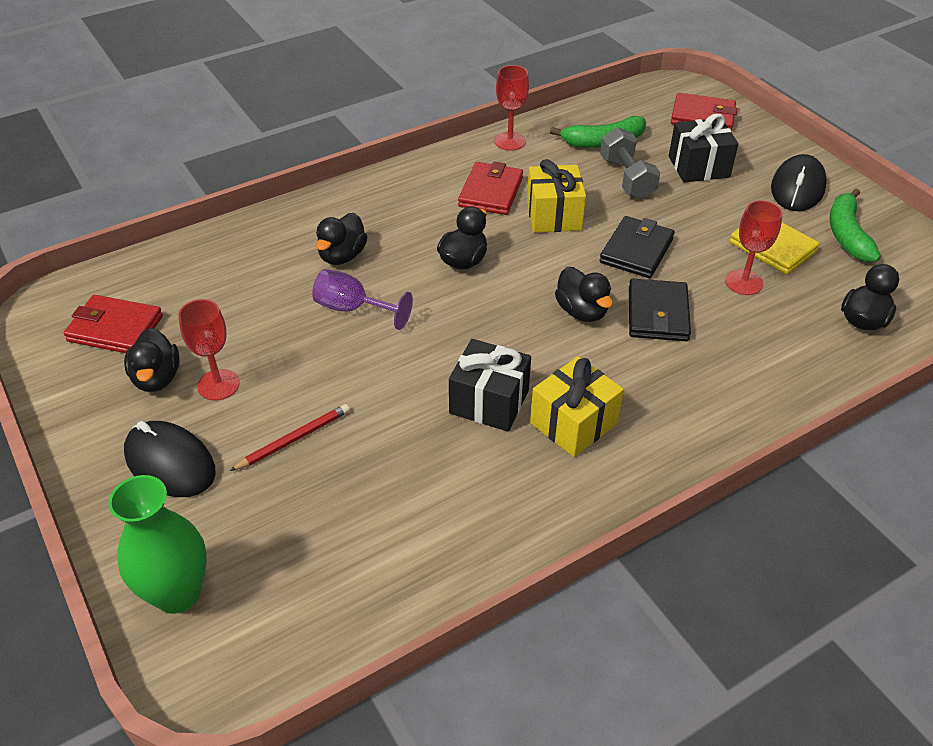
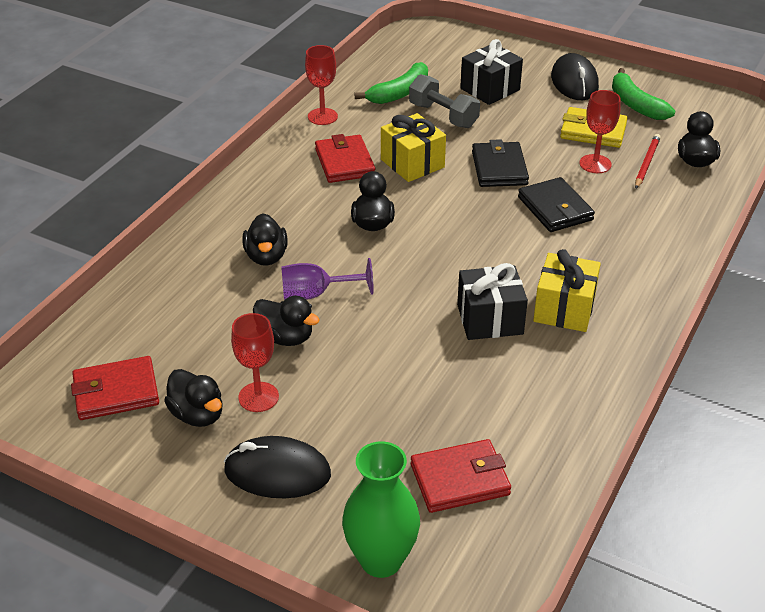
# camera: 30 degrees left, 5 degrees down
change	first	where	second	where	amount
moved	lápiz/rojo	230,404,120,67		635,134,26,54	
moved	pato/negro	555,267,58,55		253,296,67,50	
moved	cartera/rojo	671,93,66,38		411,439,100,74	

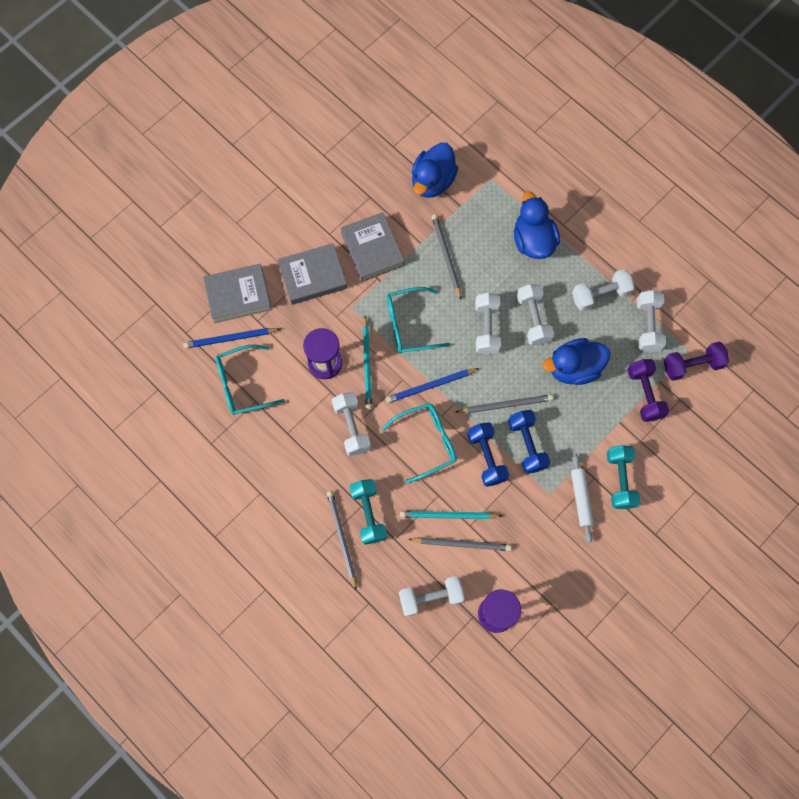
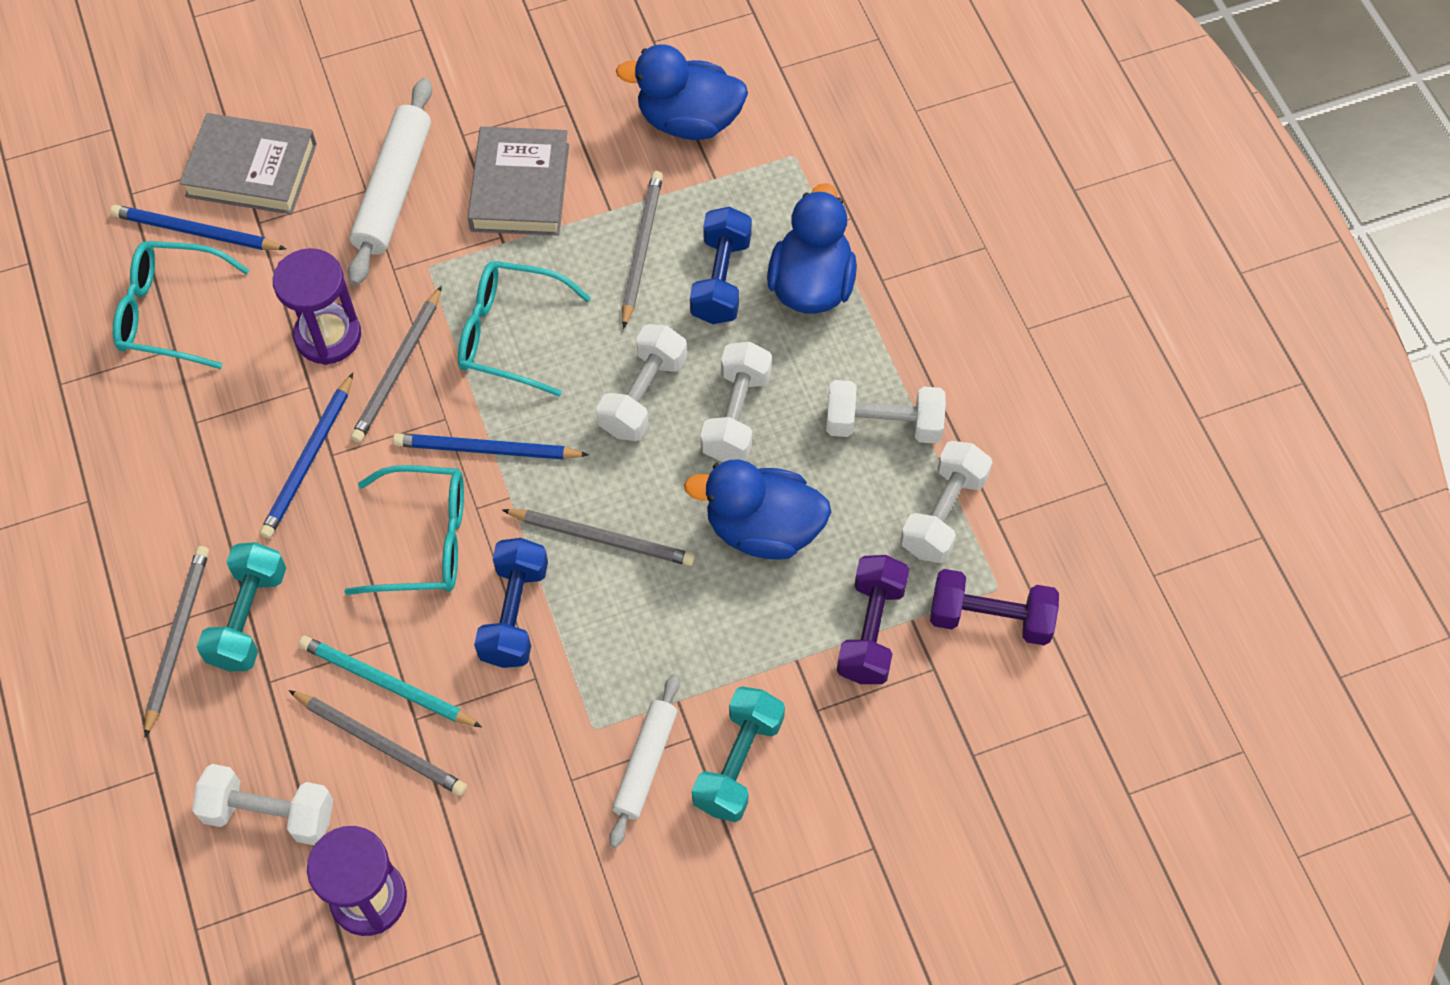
# camera: 25 degrees right, 10 degrees down
change	first	where	second	where	amount
moved	mancuerna/azul	508,410,42,64		690,207,62,117	
replaced	libro/gris	278,243,69,62	rodillo/blanco	348,78,84,208	
replaced	mancuerna/blanco	332,392,39,64	lápiz/azul	260,373,93,166	
recoloured	lápiz/turquesa	363,316,9,93	lápiz/gris	350,286,92,157	
turned	pato/azul	412,143,46,55		616,44,132,96	45 degrees clockwise

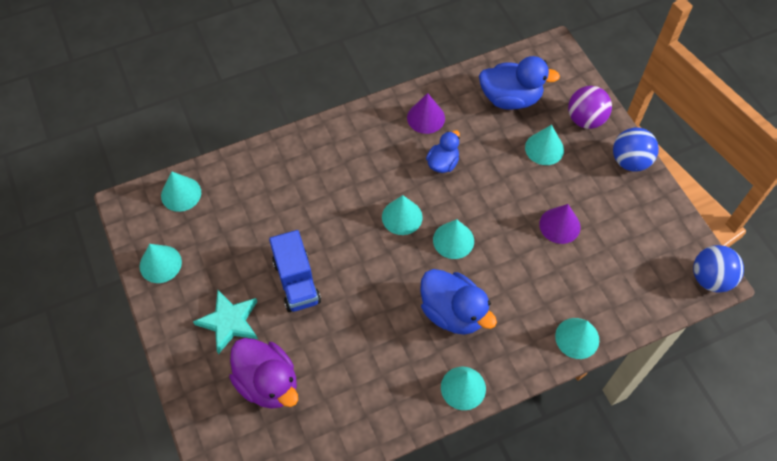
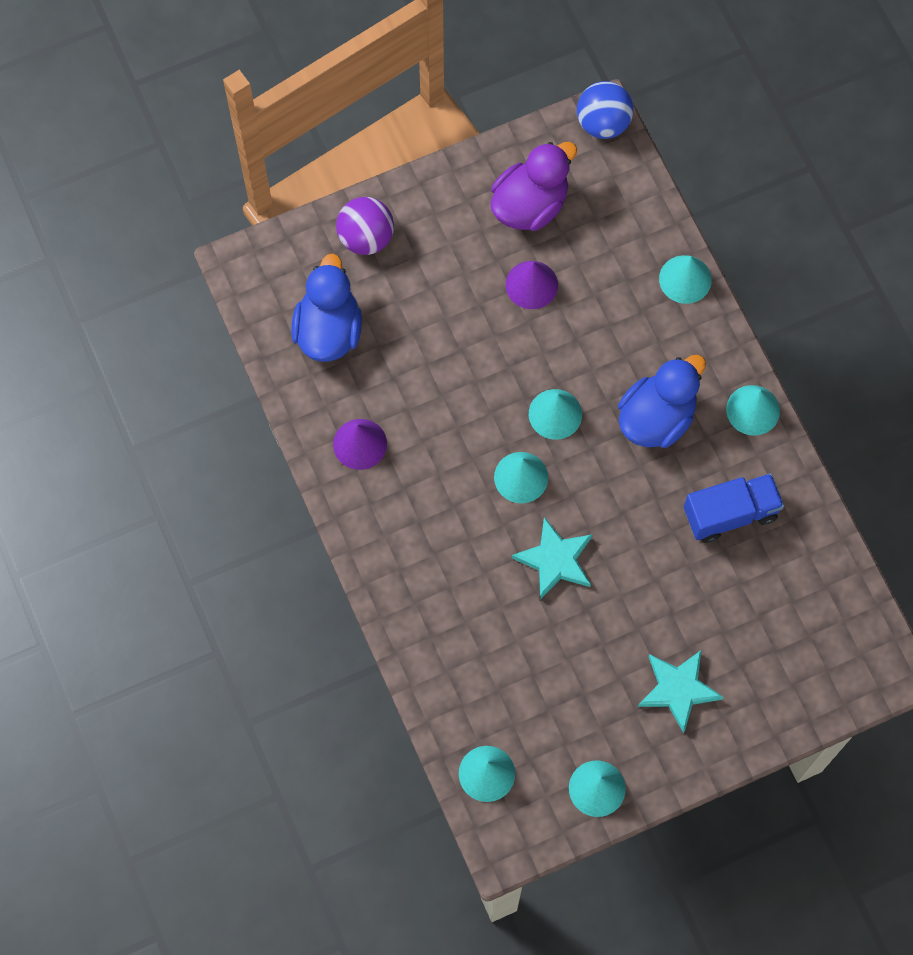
# camera: 90 degrees left, 10 degrees up
change	first	where	second	where	amount
removed	pato/azul	426,130,34,43			
removed	cono/turquesa	525,125,39,40			
removed	pelota/azul	613,127,46,45			
added			estrella/turquesa	512,517,80,83	
moved	pato/morado	229,338,69,71		490,142,87,89	
moved	camión/azul	269,230,52,82		684,473,100,70	

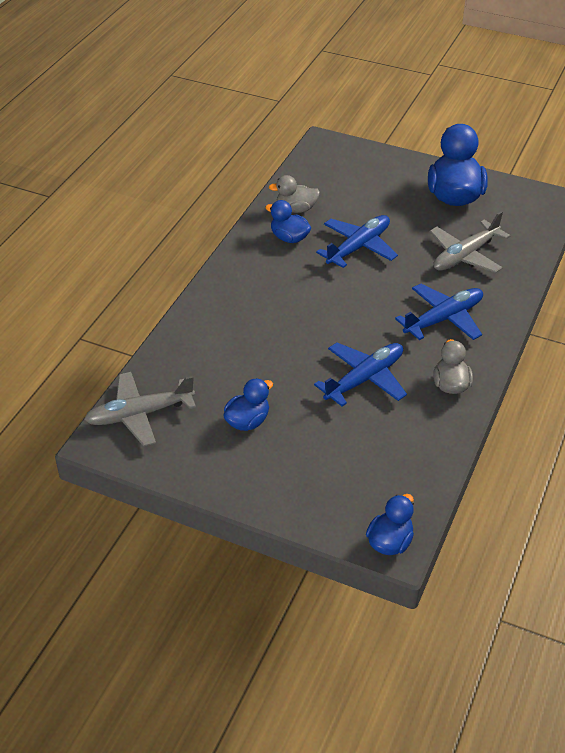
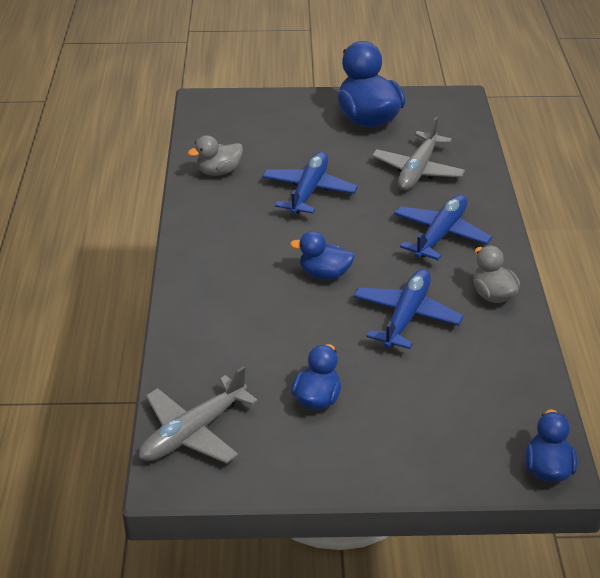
# camera: 25 degrees left, 5 degrees down
change	first	where	second	where	amount
moved	pato/azul	265,200,46,43		290,231,65,48	

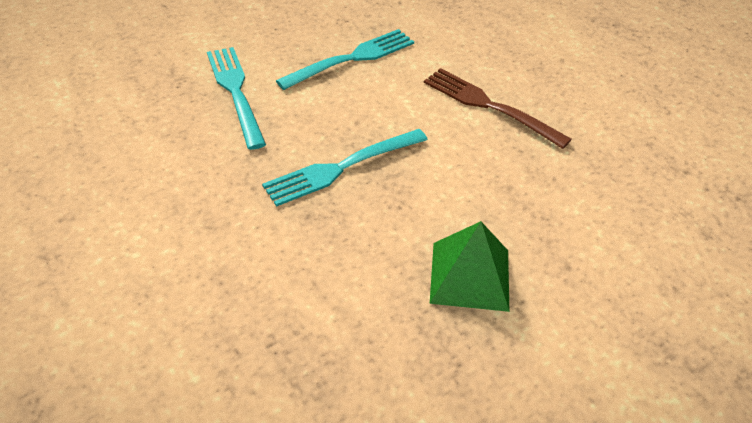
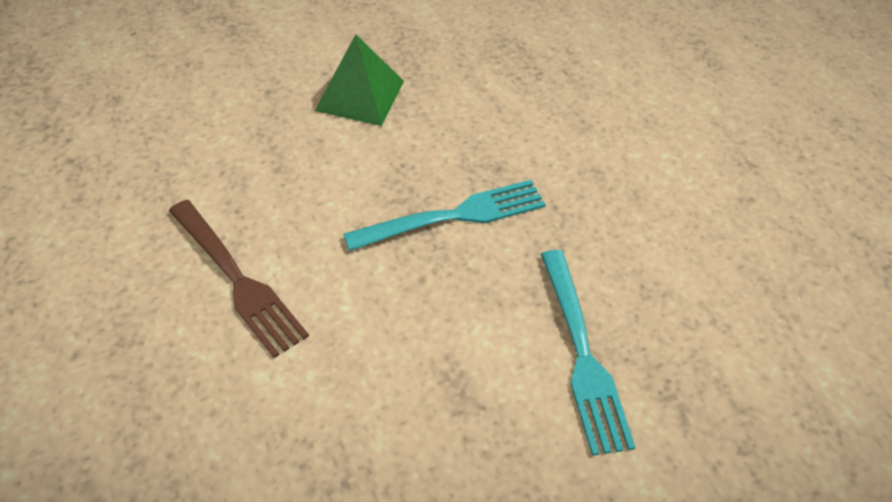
# camera: 170 degrees left, 5 degrees up
change	first	where	second	where	amount
removed	tenedor/turquesa	276,29,138,61			

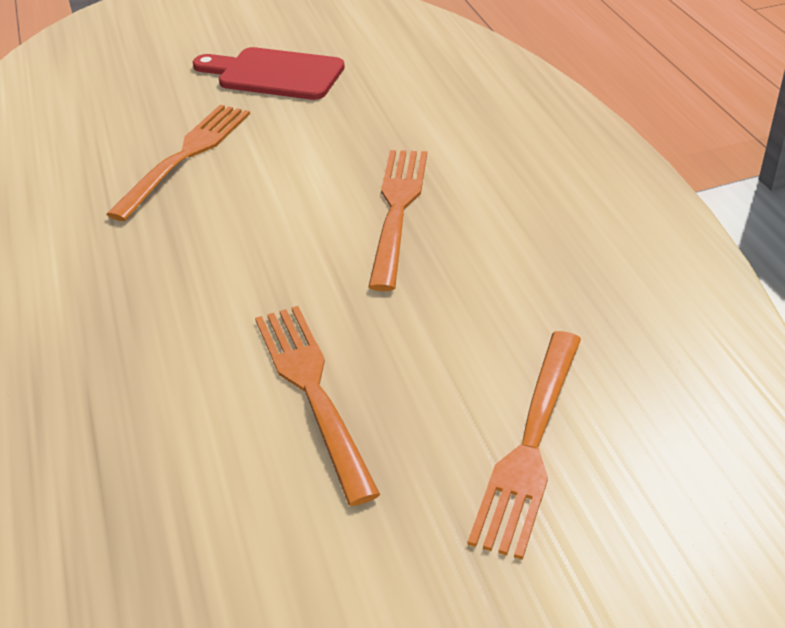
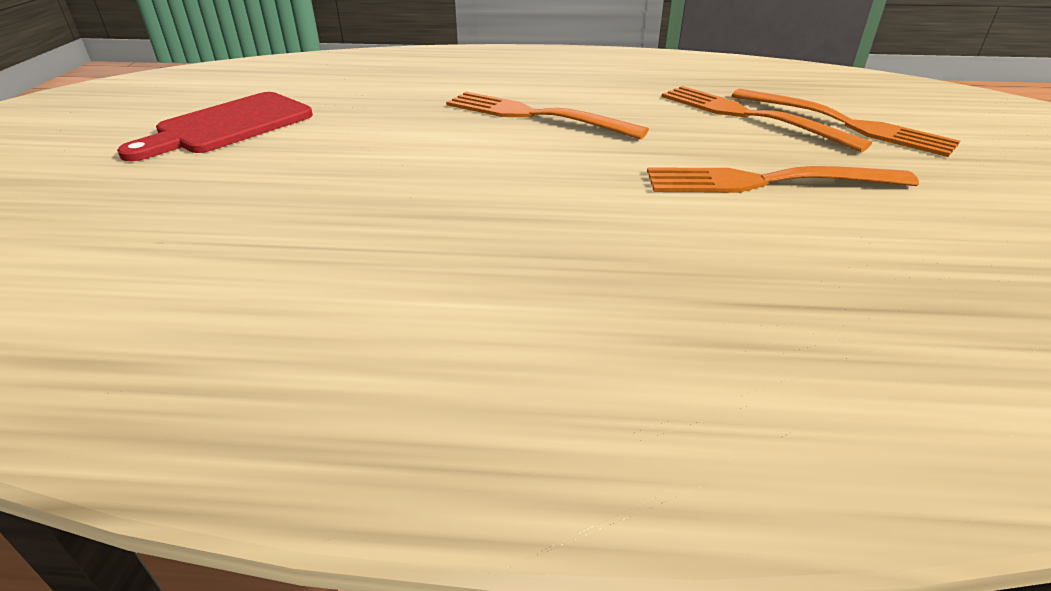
# camera: 70 degrees left, 5 degrees down
change	first	where	second	where	amount
moved	tenedor/naranja	106,105,144,116		662,86,210,66	

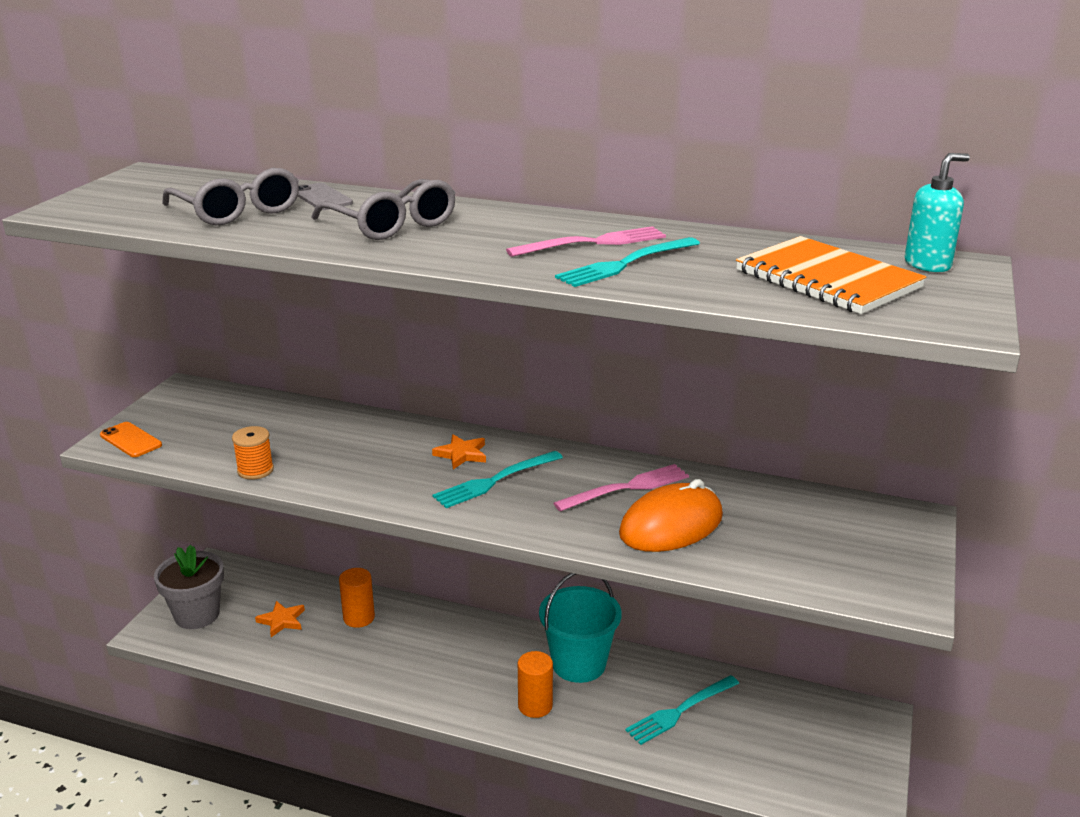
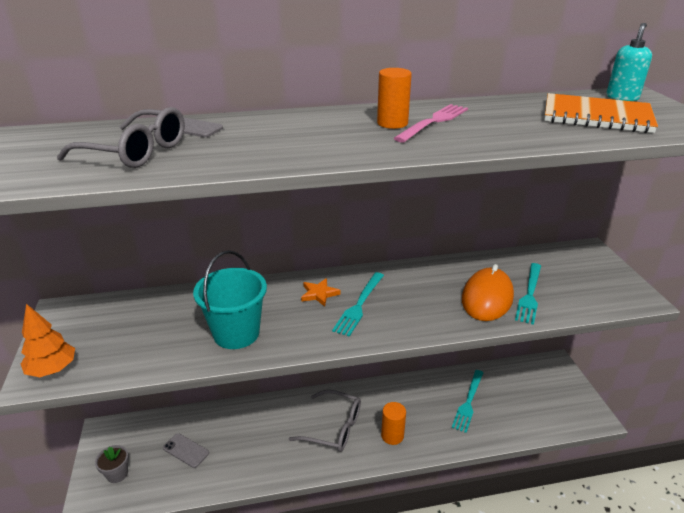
# camera: 30 degrees left, 5 degrees up
change	first	where	second	where	amount
removed	carrete/naranja	232,426,42,54			
removed	tenedor/rosa	554,464,135,48			
moved	gafas/gris	311,179,145,61		289,390,72,62	
moved	cilindro/naranja	339,568,36,60		377,68,35,61	
moved	balde/turquesa	539,573,83,110		193,250,74,99	
moved	tenedor/turquesa	555,237,145,50		515,263,26,62	
replaced	móvil/naranja	100,422,62,35	árbol/naranja	21,304,54,73	
replaced	estrella/naranja	255,601,50,36	móvil/gris	163,433,46,35	
resized	maceta/gris	154,545,70,84		95,445,34,38	x0.60

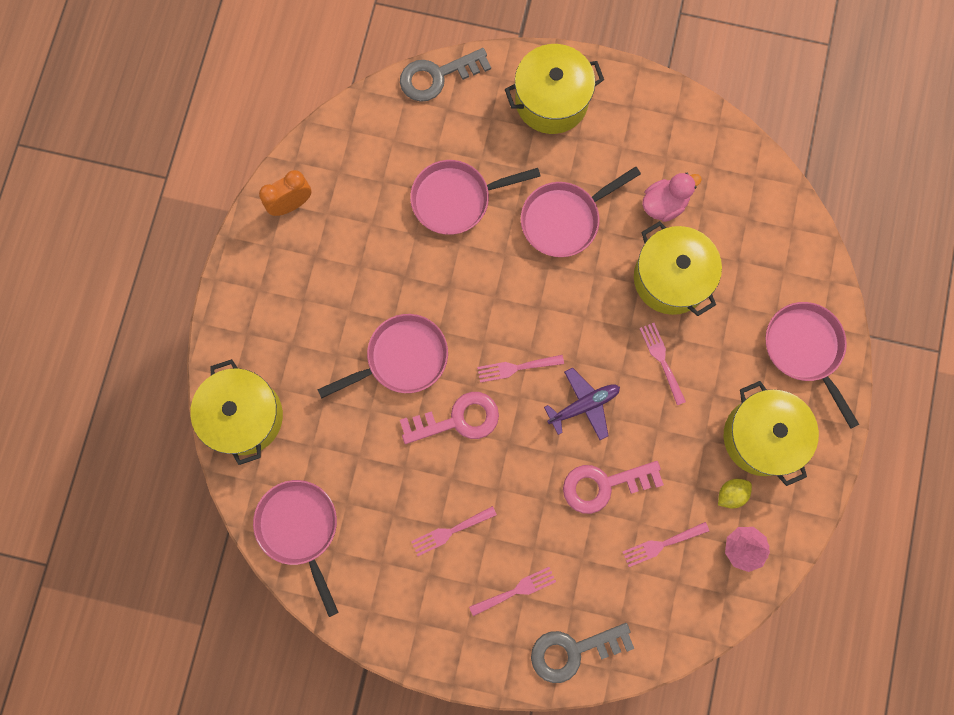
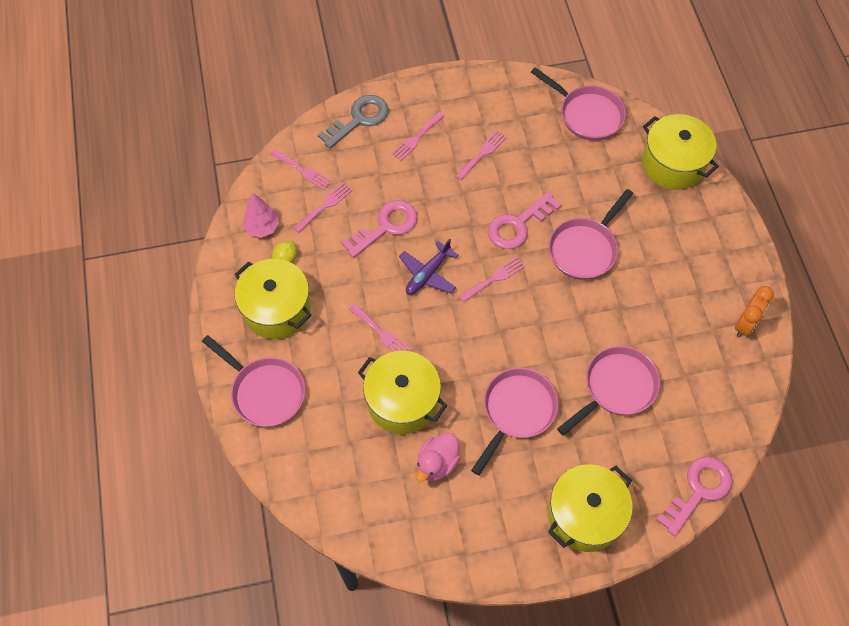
# camera: 155 degrees right, 15 degrees down
change	first	where	second	where	amount
added			tenedor/rosa	270,149,62,41	
recoloured	llave/gris	400,48,91,54	llave/rosa	656,456,77,80	

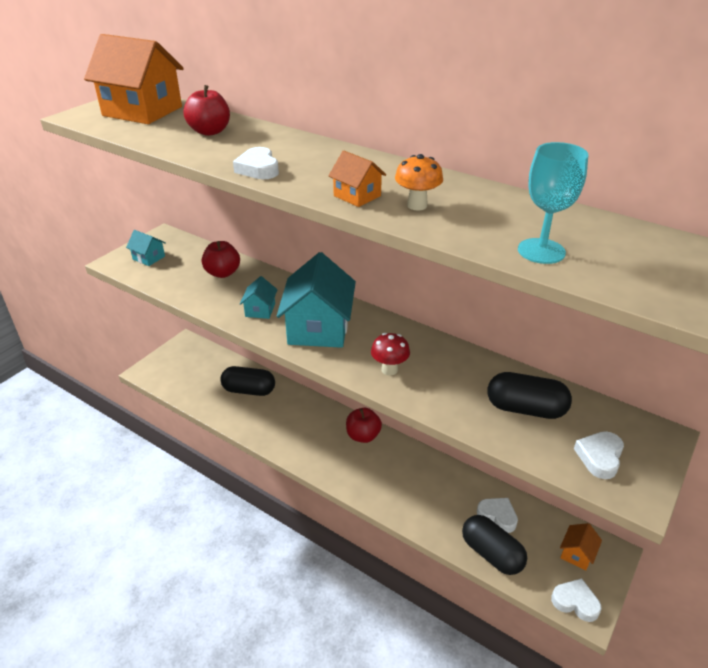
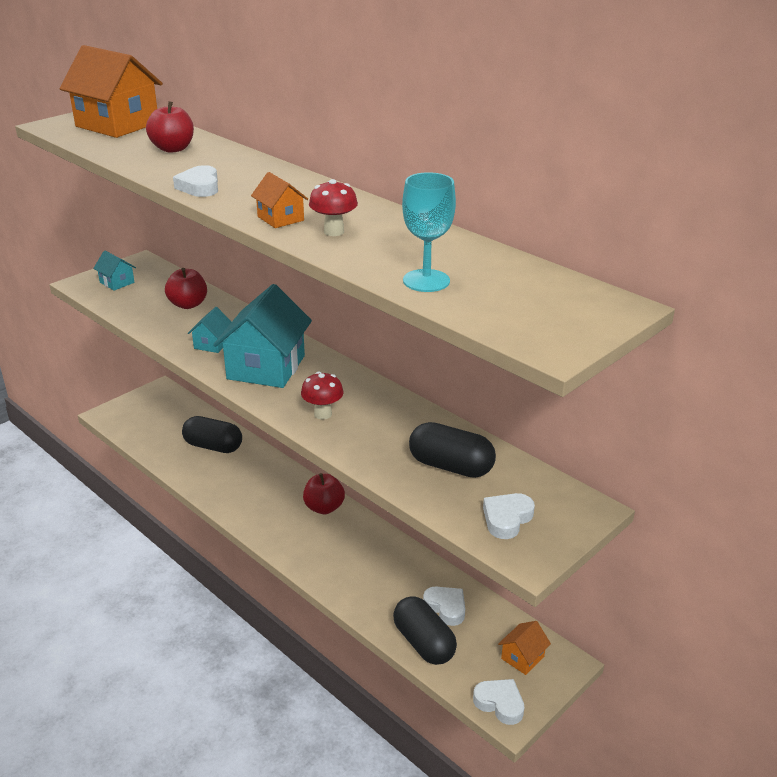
# camera: 10 degrees right, 5 degrees down
change	first	where	second	where	amount
recoloured	seta/naranja	395,154,48,57	seta/rojo	309,179,49,57	

